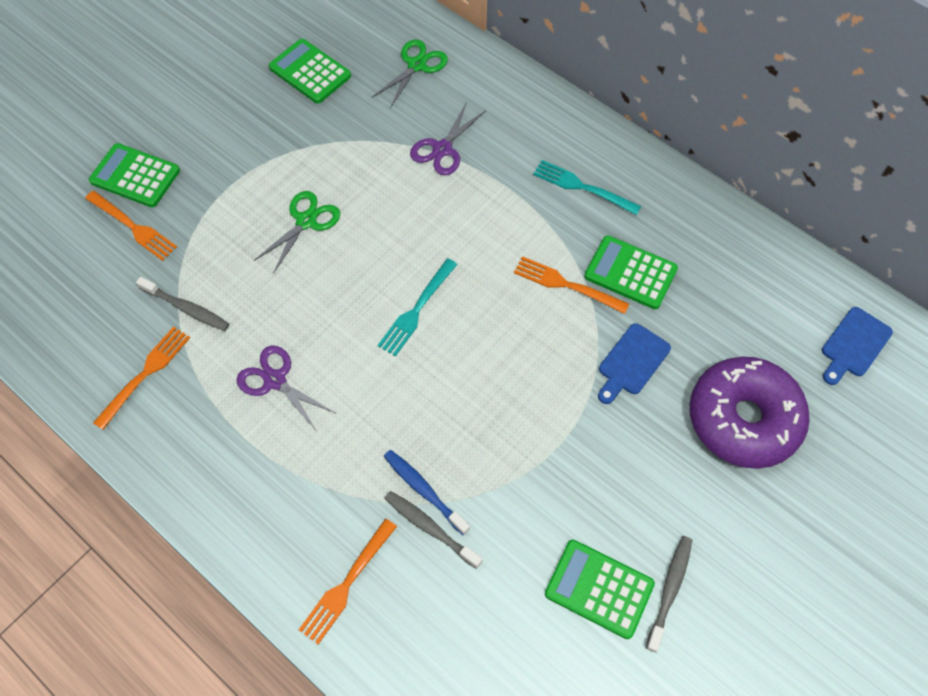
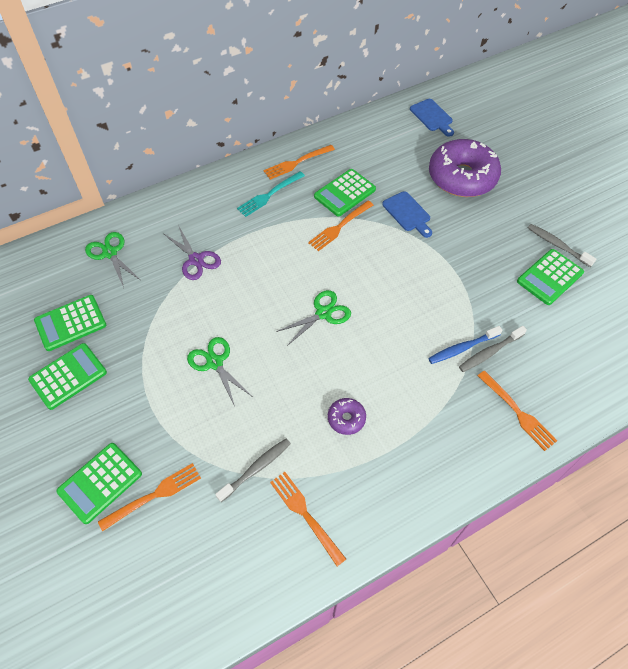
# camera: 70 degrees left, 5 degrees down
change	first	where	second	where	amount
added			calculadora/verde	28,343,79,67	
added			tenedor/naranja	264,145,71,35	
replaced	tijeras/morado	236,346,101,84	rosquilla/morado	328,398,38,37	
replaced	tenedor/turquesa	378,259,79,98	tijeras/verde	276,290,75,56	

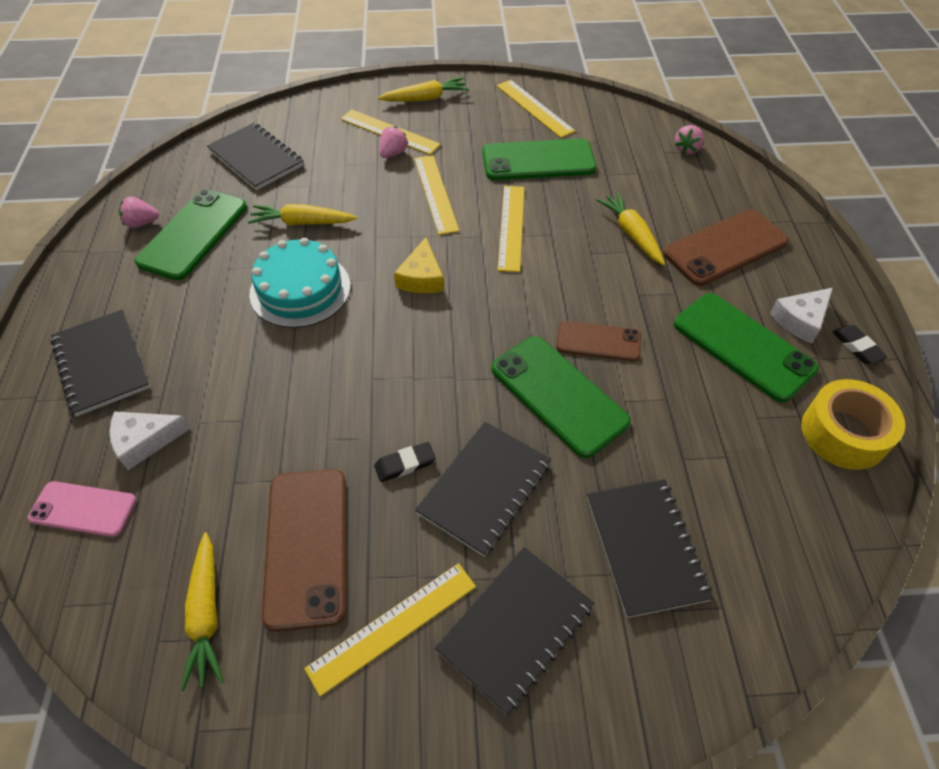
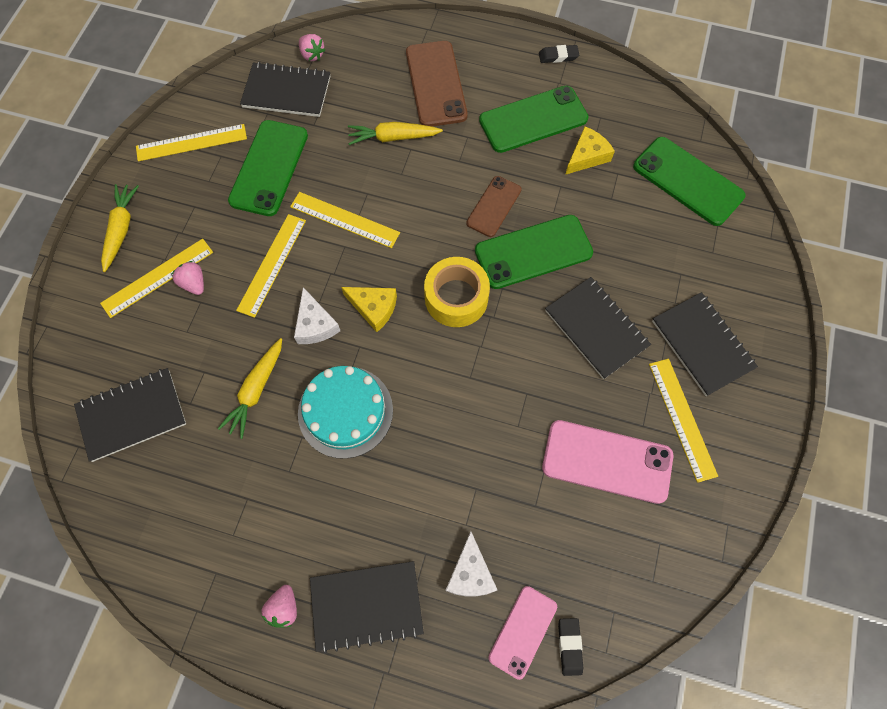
# camera: 70 degrees left, 15 degrees up
change	first	where	second	where	amount
removed	zanahoria/amarillo	180,532,44,159			
added			queso/amarillo	565,127,50,48	
moved	fresa/rosa	119,196,40,32		262,585,35,43	
moved	móvil/verde	134,189,113,91		633,137,113,89	
moved	goma de borrar/negro	374,442,62,40		558,618,25,58	
moved	cuaderno/negro	587,479,126,139		240,62,91,55	
moved	queso/blanco	770,288,63,55		294,287,46,57	
moved	cinta adhesiva/amarillo	802,379,103,91		424,257,66,70	
recoloured	móvil/marrón	262,469,84,163	móvil/rosa	542,420,131,84	
turned	regla/amarillo	414,155,45,80		236,214,70,104	75 degrees counterclockwise

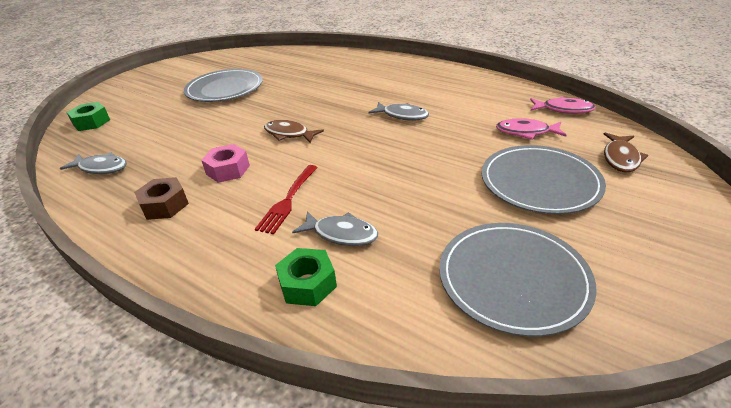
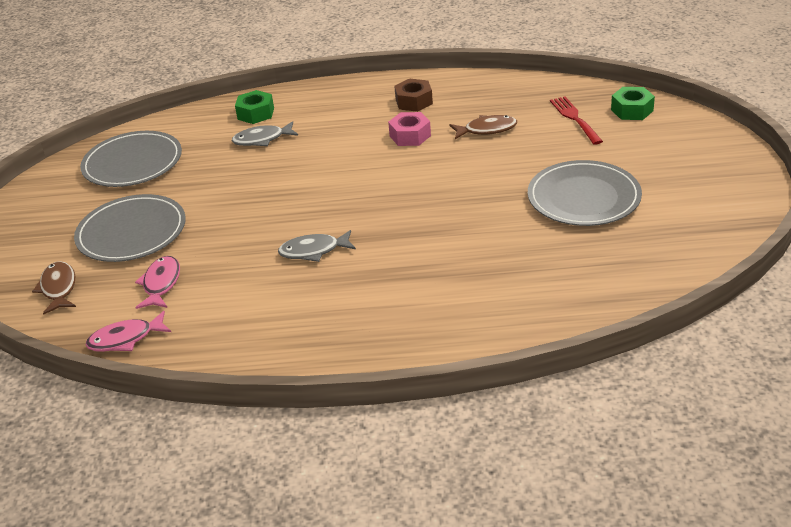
# camera: 145 degrees right, 0 degrees up
change	first	where	second	where	amount
removed	pez/gris	60,152,67,22			
moved	tenedor/rojo	255,165,63,69		550,97,53,48	
moved	pez/marrón	264,120,60,23		449,115,68,24	
turned	pez/rosa	496,118,70,22		135,256,45,53	60 degrees counterclockwise

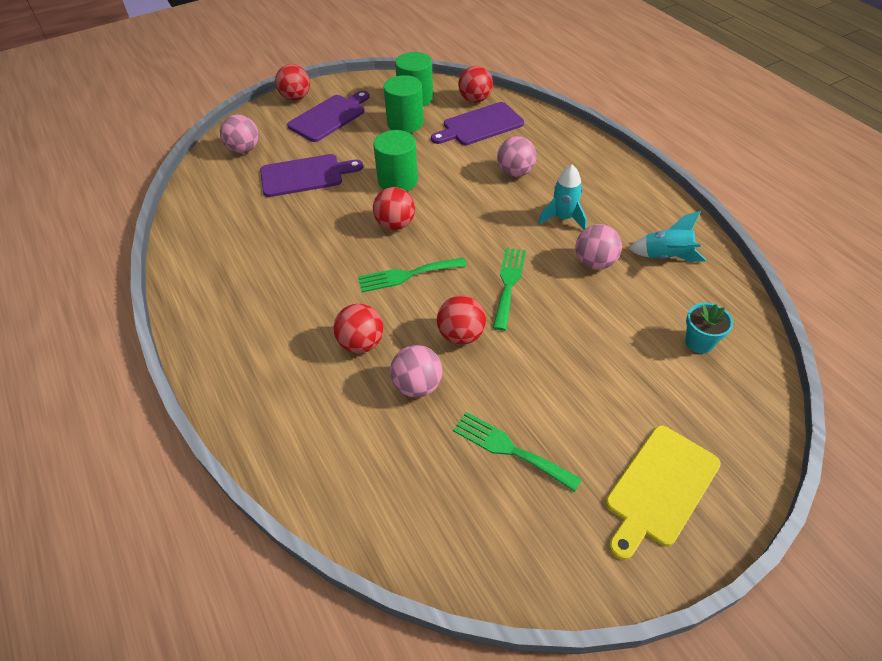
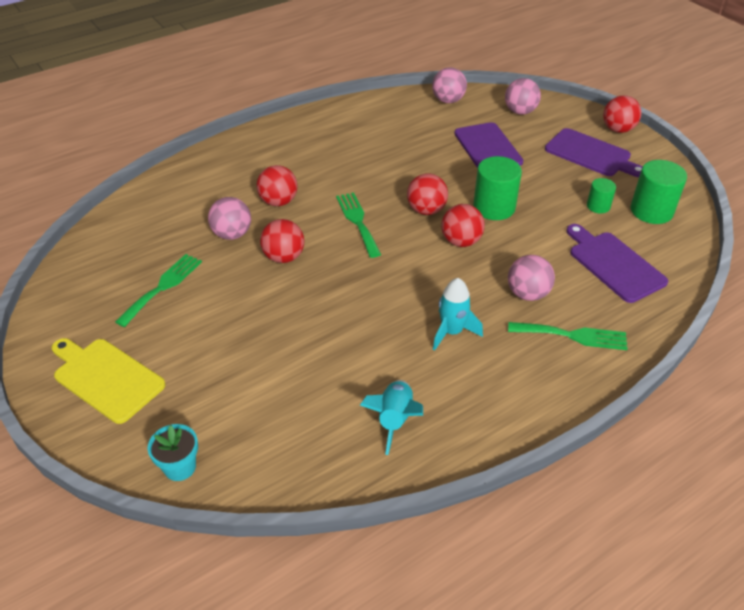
# camera: 85 degrees right, 5 degrees down
change	first	where	second	where	amount
moved	pelota/rojo	458,66,35,37		441,204,44,43	
moved	tenedor/verde	493,248,33,83		508,322,120,28	
moved	pelota/rosa	575,224,47,46		432,67,35,36	
moved	maceta/turquesa	685,303,48,51		148,424,50,57	
resized	cilindro/verde	383,75,41,58		587,178,29,36	x0.56

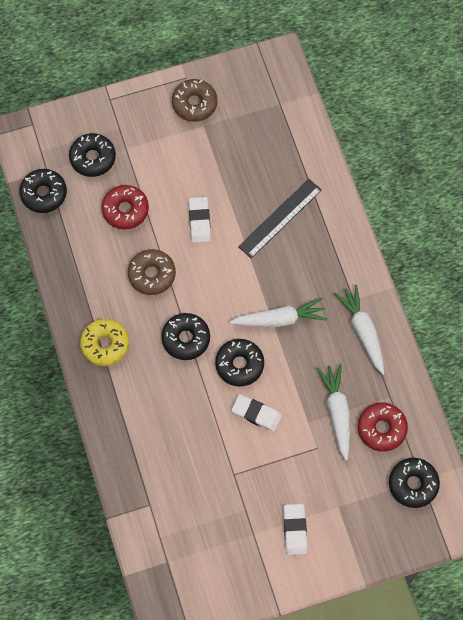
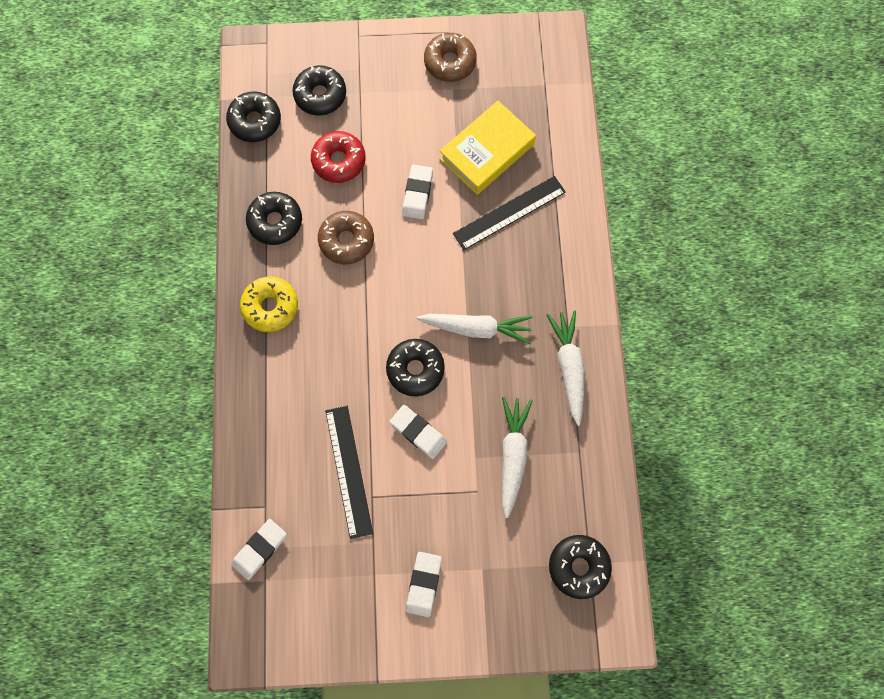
# camera: 15 degrees right, 5 degrees up
change	first	where	second	where	amount
removed	rosquilla/rojo	358,402,50,49			
added			goma de borrar/blanco	231,519,56,61	
added			regla/negro	325,406,48,133	
added			libro/amarillo	440,101,96,94	
moved	rosquilla/negro	161,313,49,47		246,192,56,53	

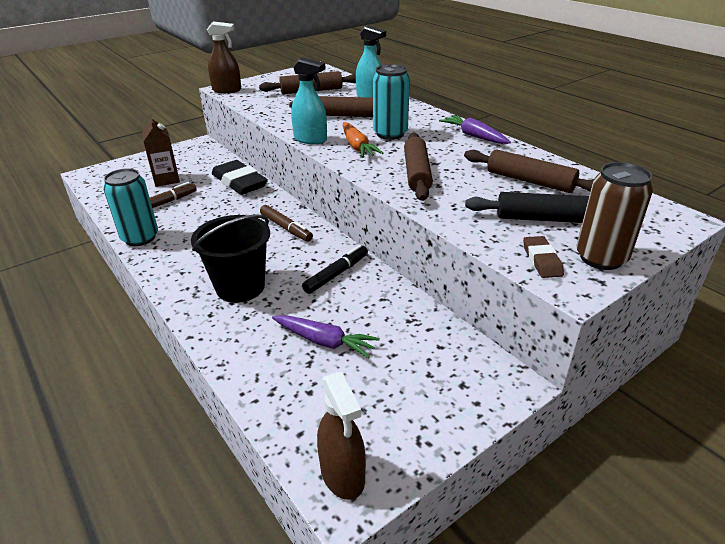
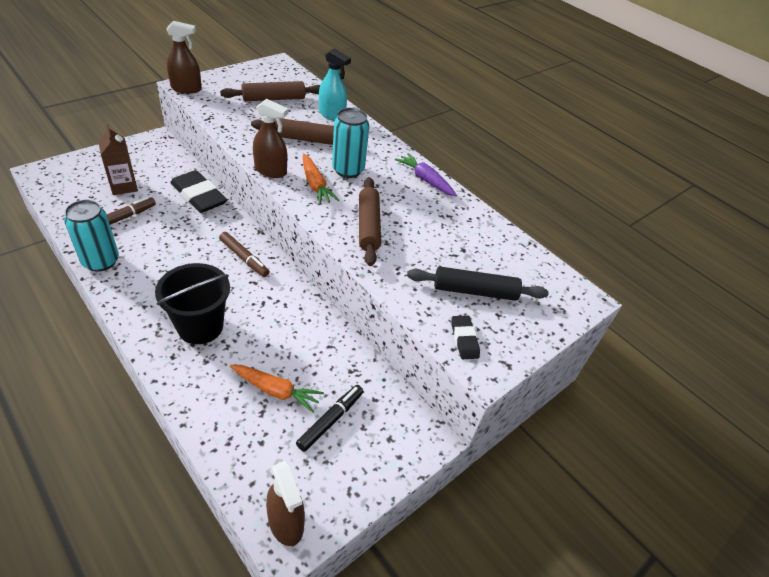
# camera: 10 degrees left, 10 degrees up
change	first	where	second	where	amount
removed	rodillo/marrón	464,149,129,44			
removed	lata/marrón	576,162,77,108			
moved	rotulador/negro	302,245,66,49		296,385,68,67	
recoloured	zanahoria/morado	272,315,108,43	zanahoria/naranja	230,365,94,48	
recoloured	pulverizador/turquesa	291,57,36,87	pulverizador/marrón	253,99,35,79	
recoloured	goma de borrar/marrón	523,236,41,42	goma de borrar/negro	452,315,28,44	

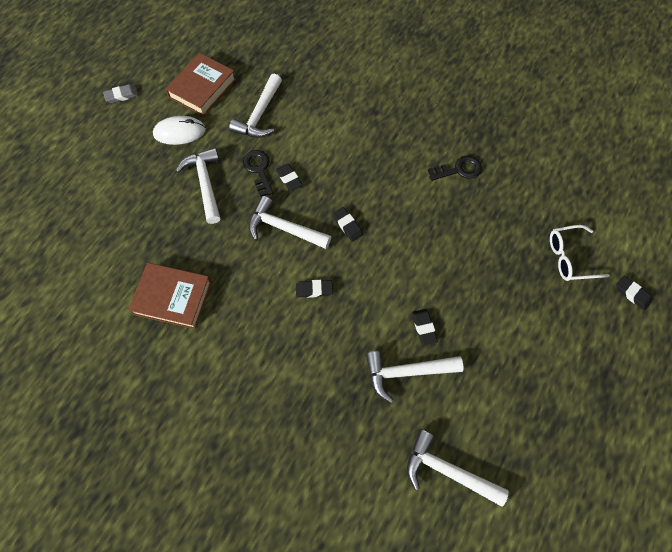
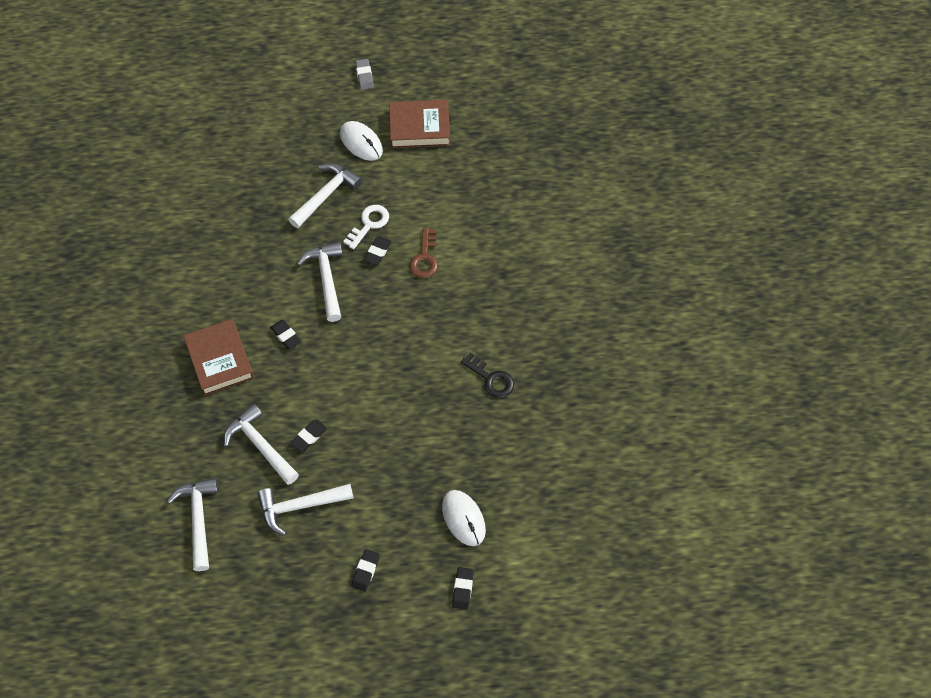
# camera: 55 degrees right, 5 degrees down
change	first	where	second	where	amount
added			llave/marrón	409,228,29,50	
moved	libro/marrón	128,263,84,66		183,319,71,77	
moved	martillo/blanco	229,74,53,64		258,484,96,52	
moved	goma de borrar/negro	332,207,31,35		351,549,29,43	
replaced	gafas/blanco	550,225,60,56	ratón/blanco	442,490,44,56	
recoloured	llave/negro	243,150,30,47	llave/blanco	343,205,46,45	
turned	goma de borrar/gris	103,84,35,19		355,59,19,31	45 degrees clockwise

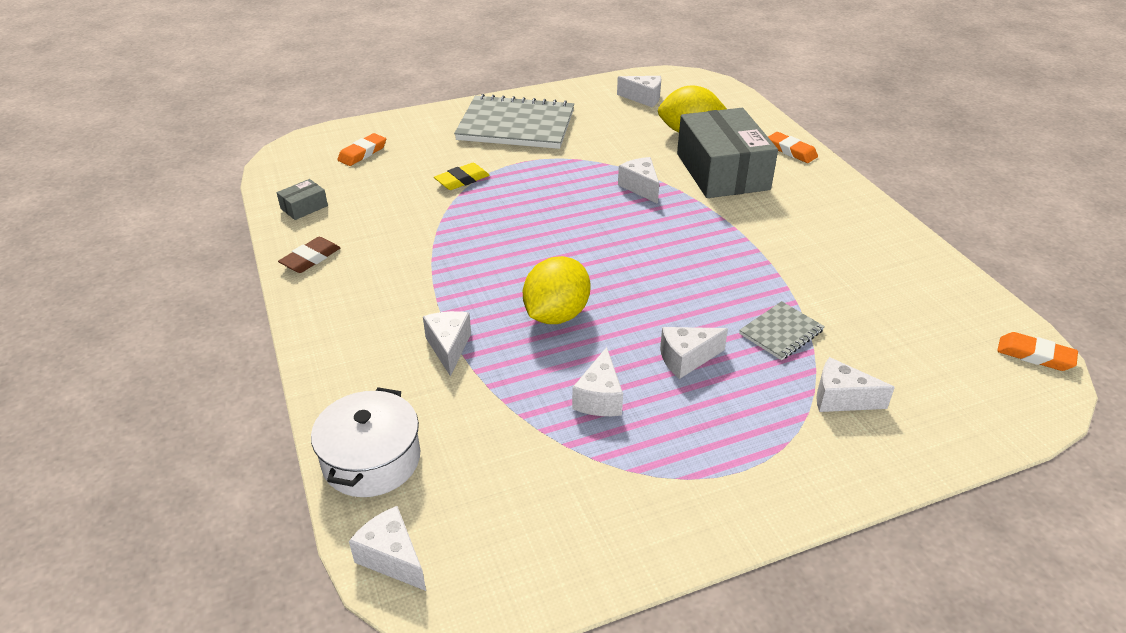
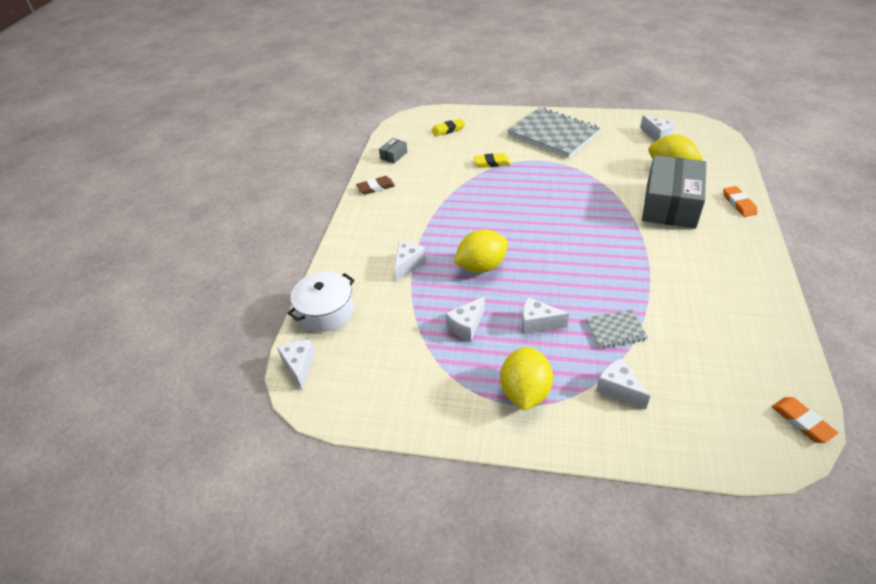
# camera: 35 degrees right, 5 degrees up
change	first	where	second	where	amount
removed	queso/blanco	618,157,41,47			
added			limón/amarillo	500,347,53,63	
recoloured	goma de borrar/naranja	337,133,49,33	goma de borrar/amarillo	431,119,34,17	
turned	caja/gris	277,179,51,41		379,138,28,25	45 degrees counterclockwise

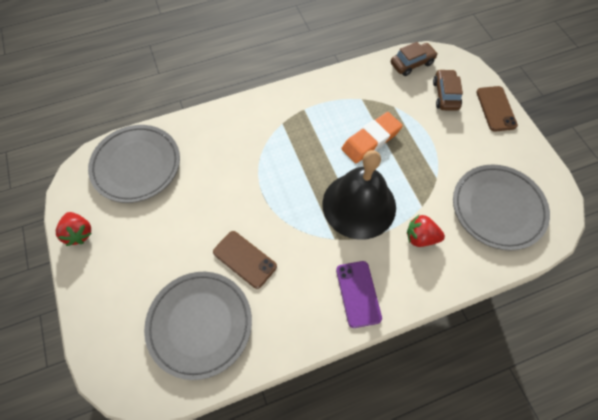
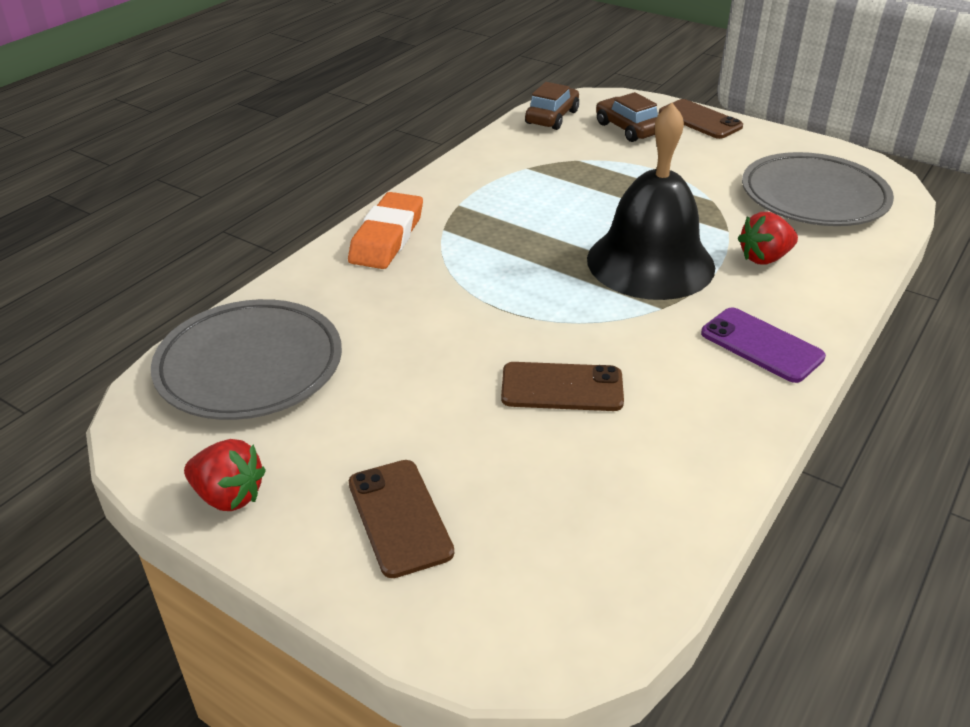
# camera: 35 degrees left, 25 degrees down
change	first	where	second	where	amount
removed	plato/gris	144,272,108,108			
added			móvil/marrón	349,460,105,118	
moved	goma de borrar/naranja	341,112,62,51		348,192,75,77	

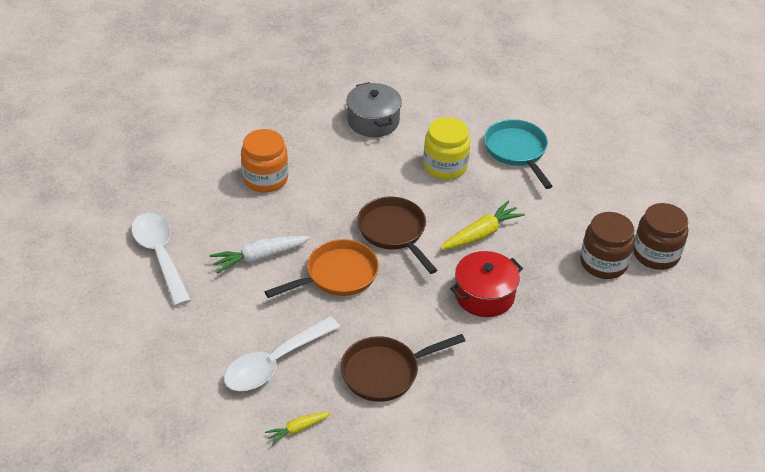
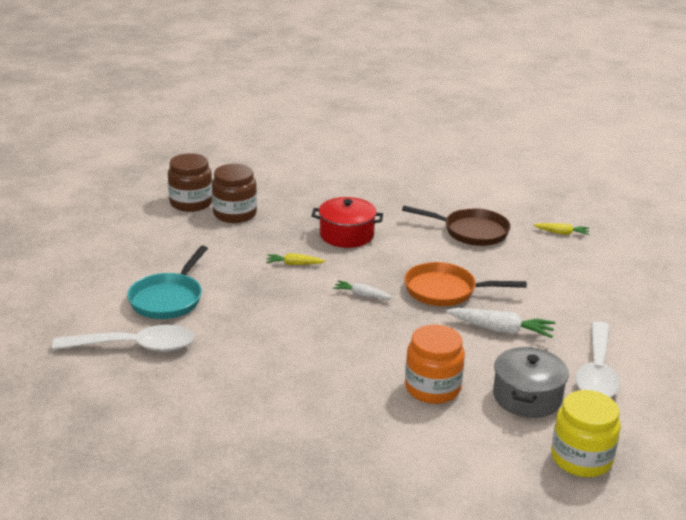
# camera: 140 degrees left, 15 degrees down
change	first	where	second	where	amount
moved	cuchara/blanco	224,316,116,75		52,325,142,27	
moved	olla/gris	346,82,56,55		493,347,76,71	
moved	tarro/amarillo	423,117,47,63		551,390,70,87	
replaced	sartén/marrón	357,196,80,78	zanahoria/blanco	333,280,60,19	
resized	zanahoria/amarillo	440,201,85,49		266,253,59,12	x0.60

